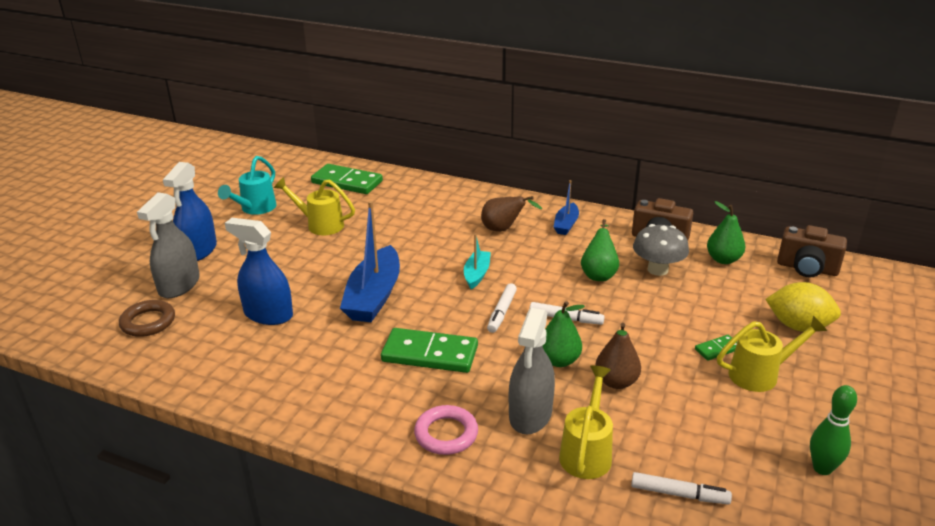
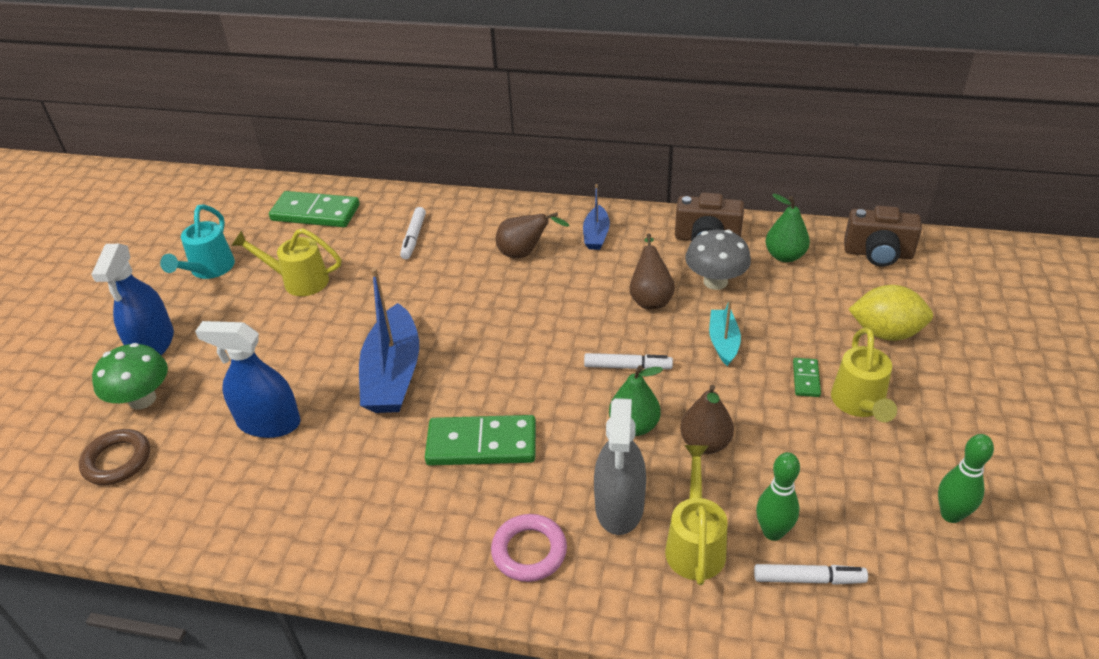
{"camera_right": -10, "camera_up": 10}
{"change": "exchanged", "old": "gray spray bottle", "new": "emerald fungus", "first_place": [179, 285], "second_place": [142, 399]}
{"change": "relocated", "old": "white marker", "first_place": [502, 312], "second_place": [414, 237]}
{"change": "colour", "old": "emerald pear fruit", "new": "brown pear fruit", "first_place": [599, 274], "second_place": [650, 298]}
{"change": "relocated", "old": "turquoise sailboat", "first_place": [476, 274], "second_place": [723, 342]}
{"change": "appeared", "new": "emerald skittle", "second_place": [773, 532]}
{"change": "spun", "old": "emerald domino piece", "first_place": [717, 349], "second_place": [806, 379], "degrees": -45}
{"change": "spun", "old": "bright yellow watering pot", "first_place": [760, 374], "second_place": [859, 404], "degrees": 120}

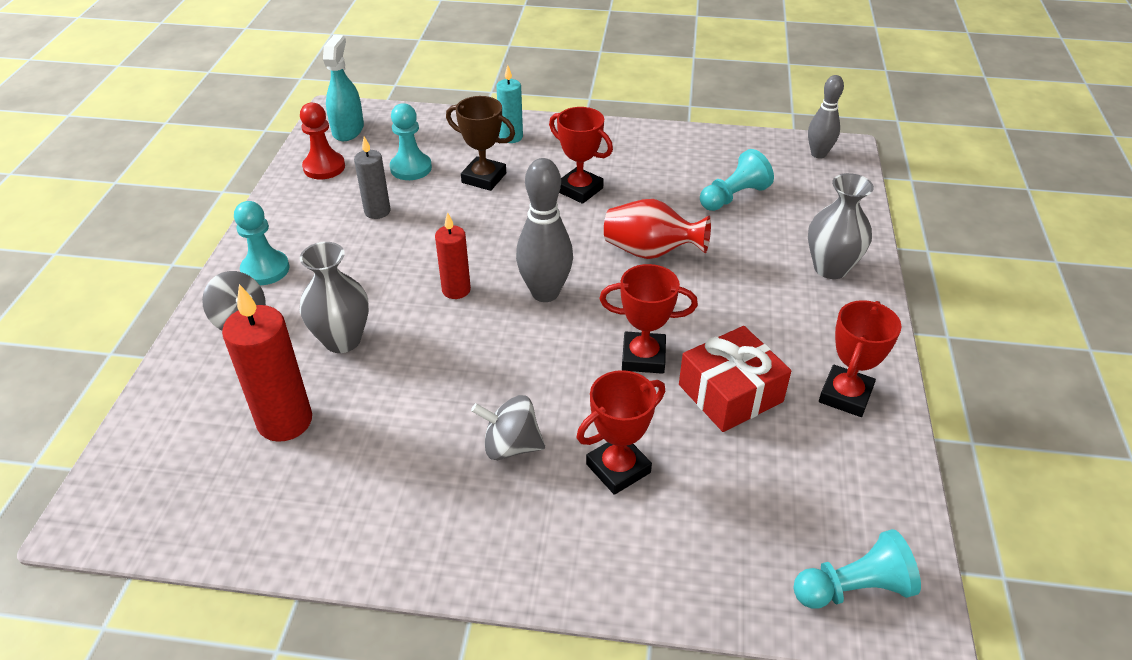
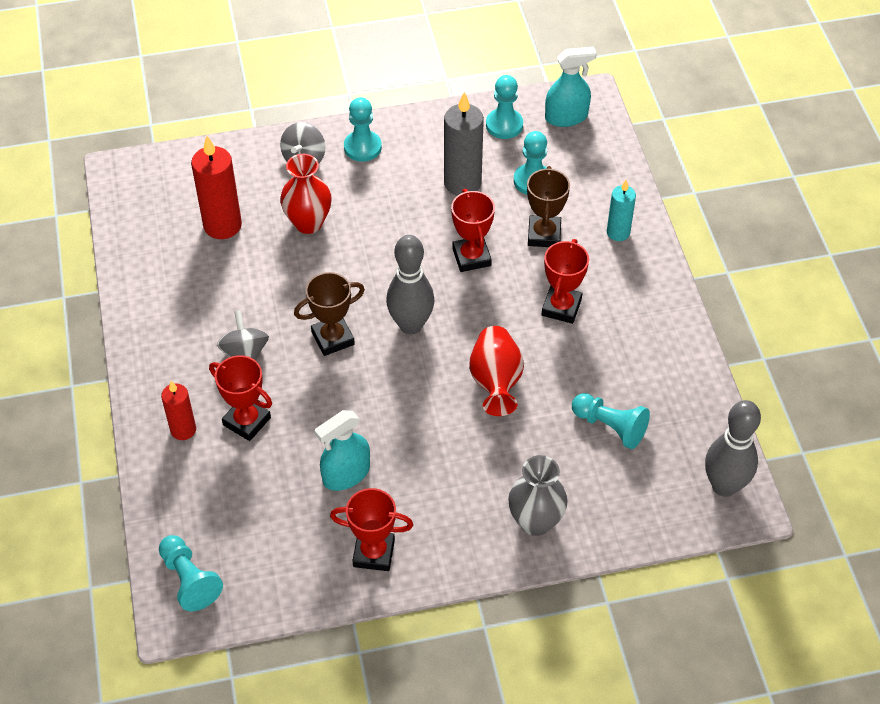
{"camera_right": 70, "camera_up": 10}
{"change": "relocated", "old": "scarlet pillar candle", "first_place": [456, 290], "second_place": [183, 430]}
{"change": "colour", "old": "gray flower vase", "new": "scarlet flower vase", "first_place": [342, 340], "second_place": [308, 223]}
{"change": "appeared", "new": "brown trophy", "second_place": [333, 338]}
{"change": "exchanged", "old": "scarlet wrapped gift", "new": "turquoise spray bottle", "first_place": [730, 393], "second_place": [346, 474]}
{"change": "size", "old": "gray pillar candle", "first_place": [377, 211], "second_place": [462, 183], "factor": 1.64}
{"change": "relocated", "old": "scarlet trophy", "first_place": [643, 357], "second_place": [471, 257]}
{"change": "colour", "old": "scarlet pawn", "new": "turquoise pawn", "first_place": [324, 167], "second_place": [504, 125]}
{"change": "size", "old": "gray skittle", "first_place": [818, 154], "second_place": [724, 486], "factor": 1.52}

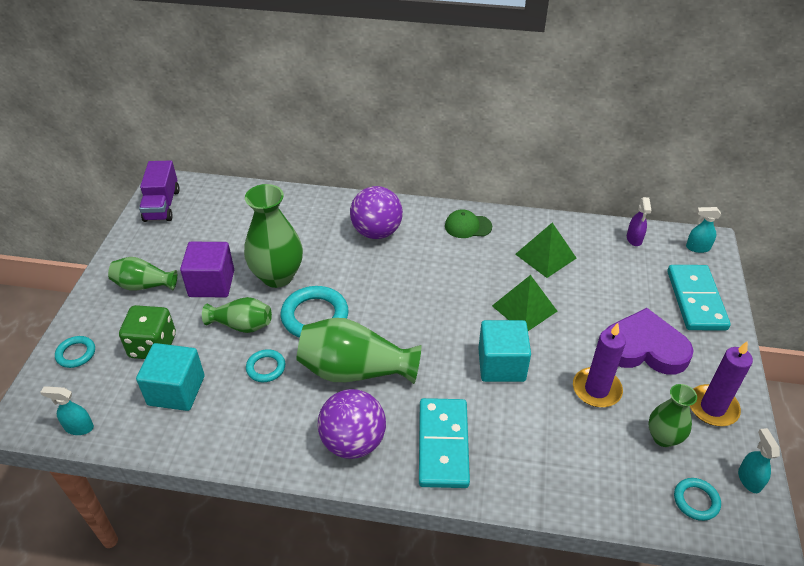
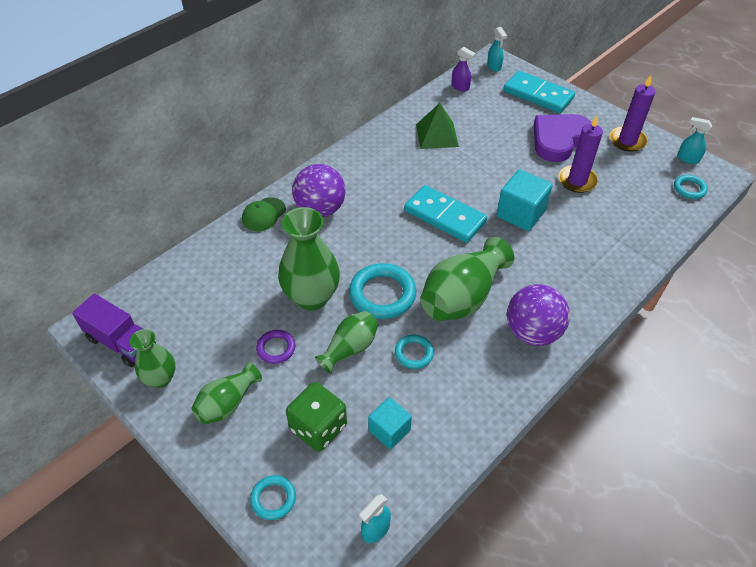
{"camera_right": -55, "camera_up": 5}
{"change": "relocated", "old": "emerald flower vase", "first_place": [663, 437], "second_place": [160, 378]}
{"change": "relocated", "old": "emerald cap", "first_place": [468, 226], "second_place": [263, 214]}
{"change": "exchanged", "old": "violet block", "new": "violet ring", "first_place": [211, 283], "second_place": [276, 348]}
{"change": "size", "old": "turquoise block", "first_place": [176, 390], "second_place": [389, 430], "factor": 0.65}
{"change": "relocated", "old": "turquoise domino piece", "first_place": [443, 444], "second_place": [444, 216]}
{"change": "spun", "old": "turquoise spray bottle", "first_place": [697, 248], "second_place": [494, 66], "degrees": -60}
{"change": "missing", "old": "emerald pyramid shape", "first_place": [524, 308]}

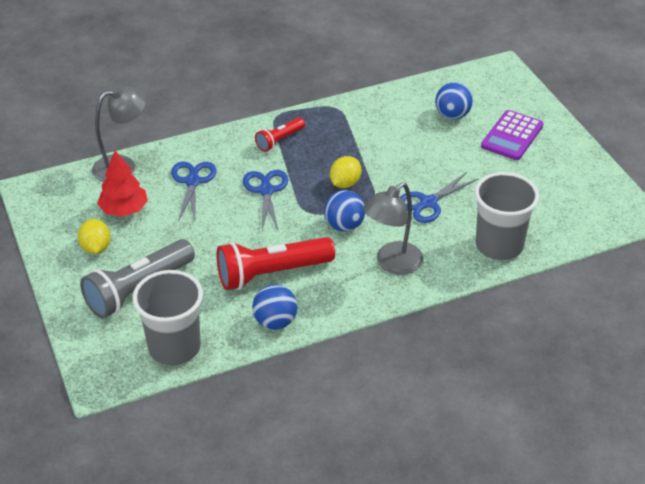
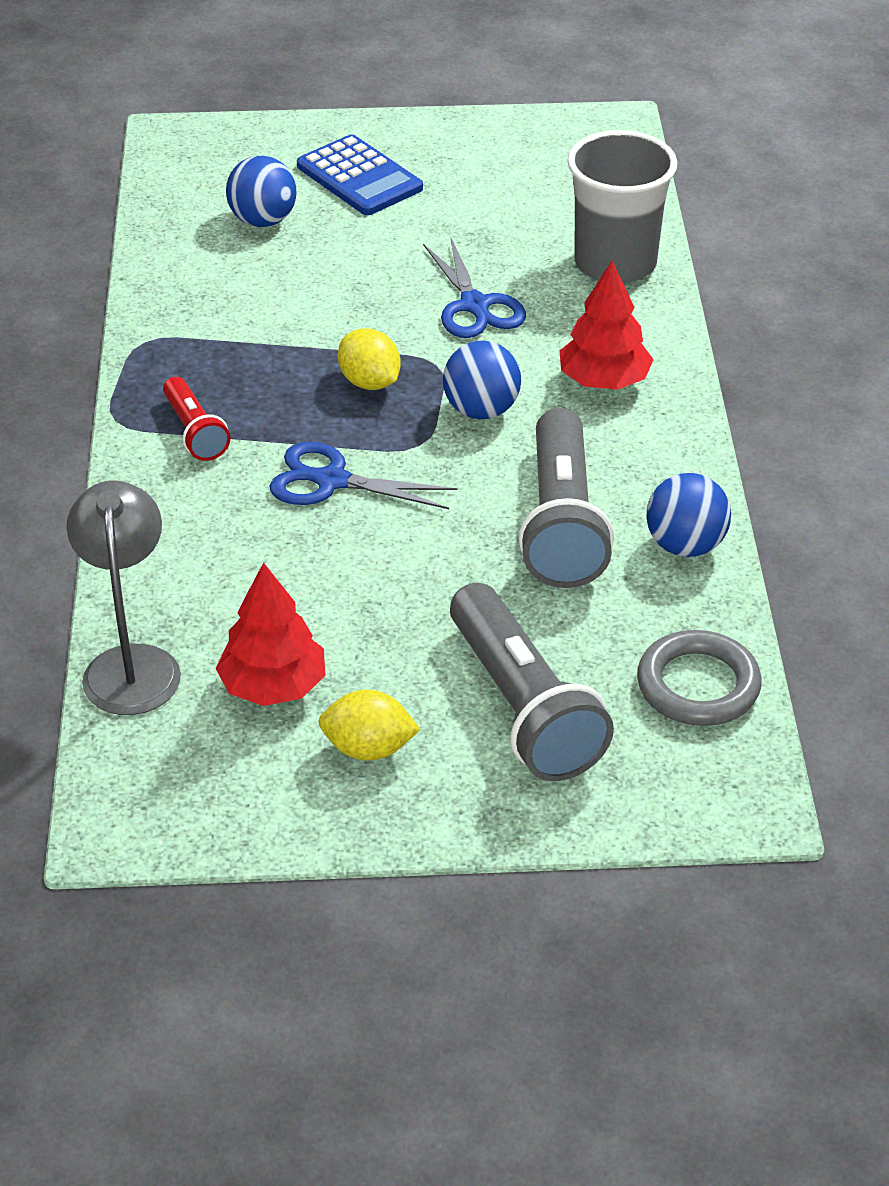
{"camera_right": -70, "camera_up": 0}
{"change": "colour", "old": "violet adding machine", "new": "blue adding machine", "first_place": [512, 136], "second_place": [359, 177]}
{"change": "colour", "old": "scarlet torch", "new": "gray torch", "first_place": [271, 273], "second_place": [561, 523]}
{"change": "exchanged", "old": "gray lamp", "new": "scarlet fir tree", "first_place": [392, 264], "second_place": [604, 381]}
{"change": "exchanged", "old": "gray tumbler", "new": "gray ring", "first_place": [174, 347], "second_place": [698, 685]}
{"change": "missing", "old": "blue scissors", "first_place": [192, 182]}

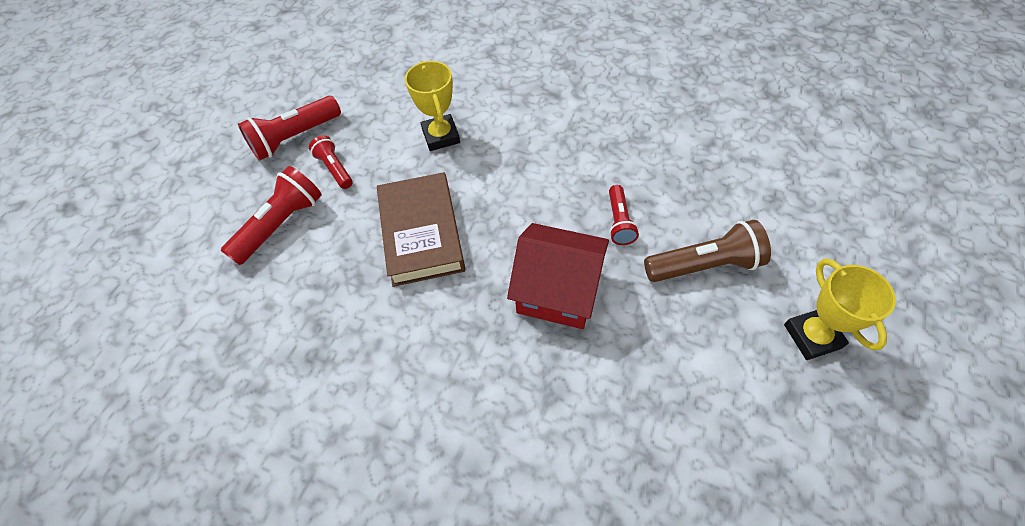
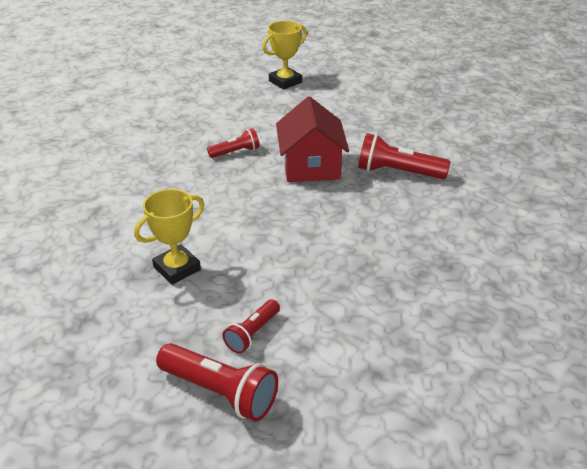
{"camera_right": -115, "camera_up": -20}
{"change": "relocated", "old": "scarlet torch", "first_place": [281, 224], "second_place": [398, 172]}
{"change": "missing", "old": "brown hardcover", "first_place": [422, 233]}
{"change": "missing", "old": "brown torch", "first_place": [704, 265]}

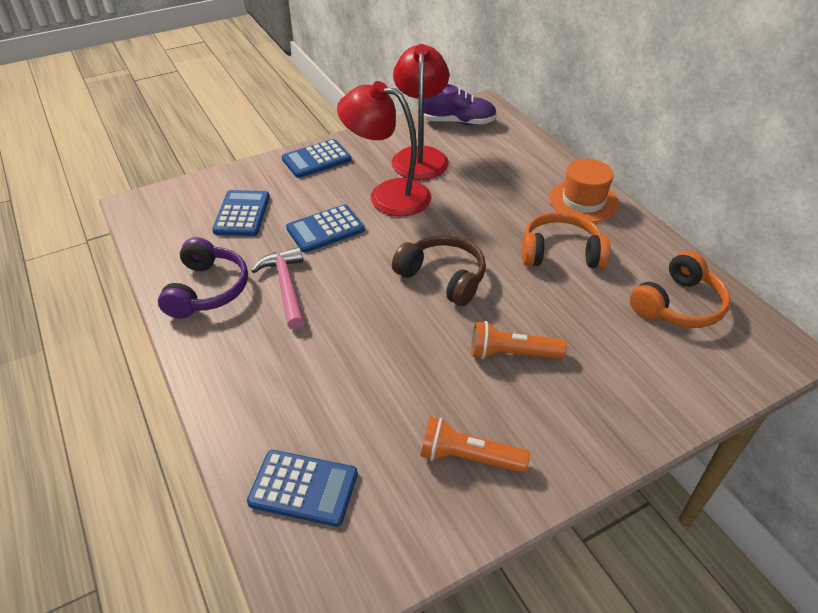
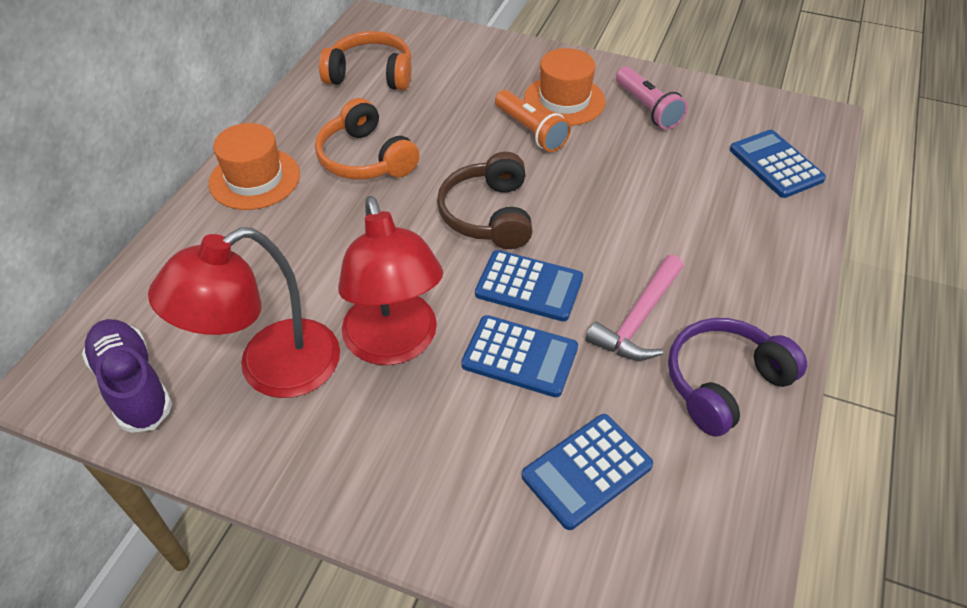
{"camera_right": -130, "camera_up": 5}
{"change": "relocated", "old": "blue adding machine", "first_place": [316, 159], "second_place": [529, 286]}
{"change": "appeared", "new": "bright orange top hat", "second_place": [564, 100]}
{"change": "colour", "old": "bright orange torch", "new": "rosy torch", "first_place": [468, 457], "second_place": [647, 108]}

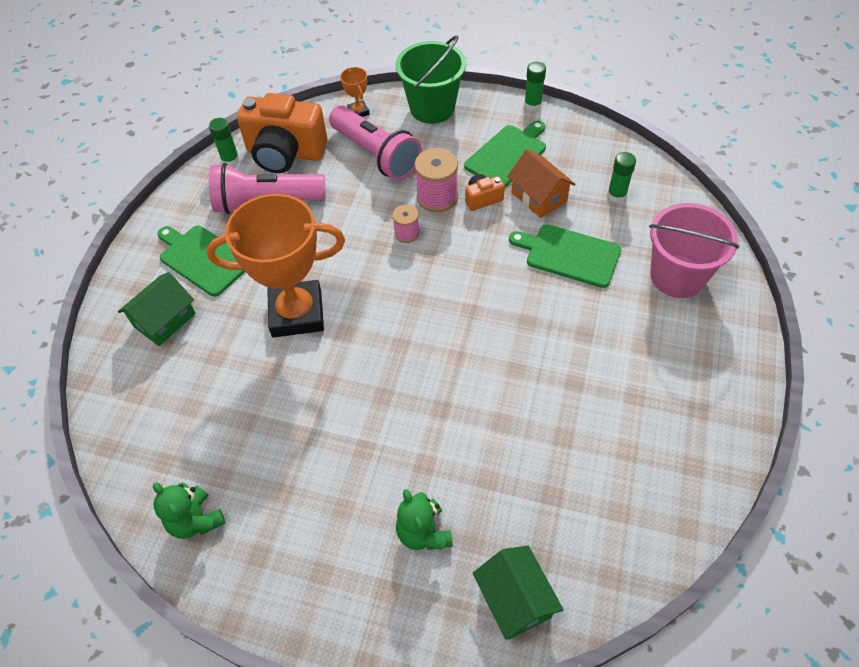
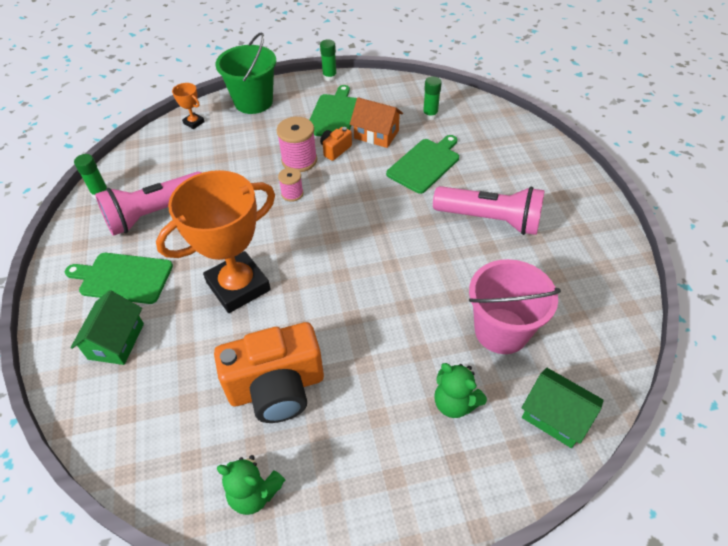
{"camera_right": -30, "camera_up": -5}
{"change": "relocated", "old": "bright orange photo camera", "first_place": [285, 153], "second_place": [277, 388]}
{"change": "spun", "old": "emerald cutting board", "first_place": [569, 255], "second_place": [425, 164], "degrees": 135}
{"change": "relocated", "old": "rosy torch", "first_place": [376, 155], "second_place": [490, 220]}
{"change": "relocated", "old": "rosy bucket", "first_place": [677, 276], "second_place": [501, 331]}

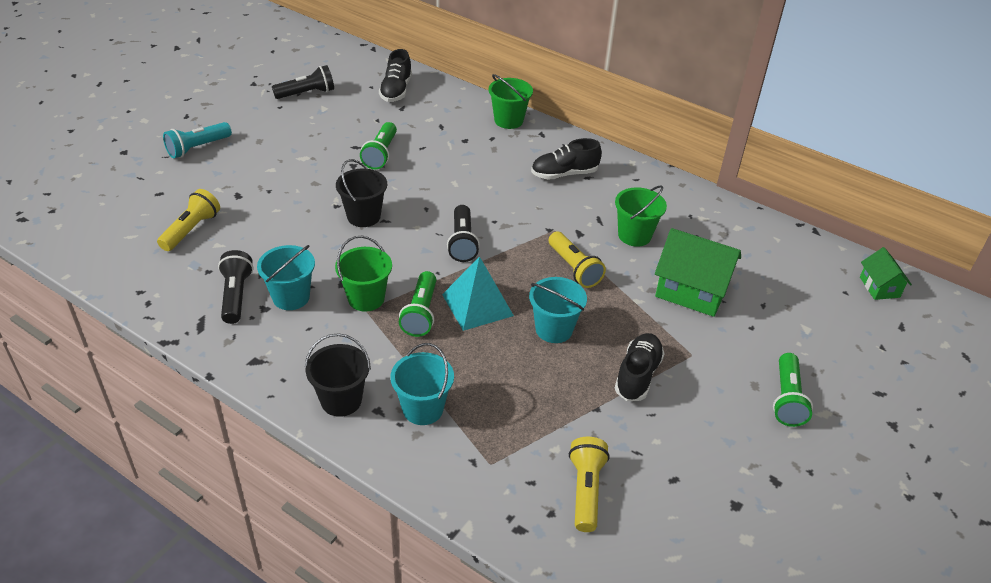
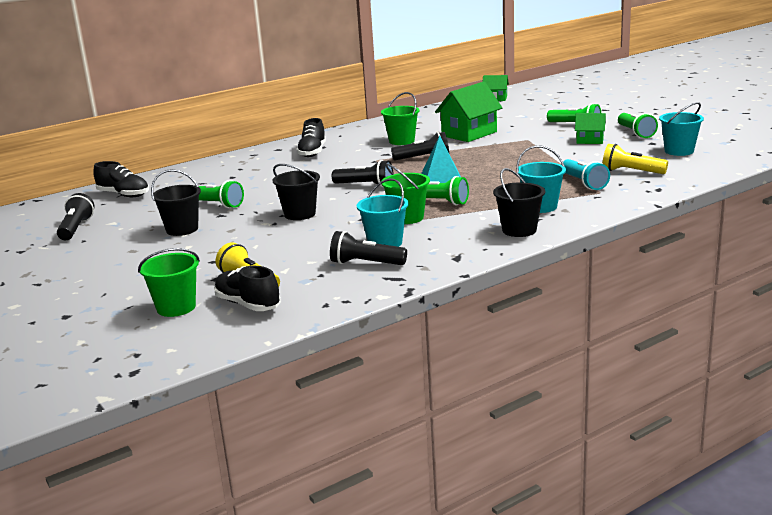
{"camera_right": -65, "camera_up": -20}
{"change": "relocated", "old": "emerald bucket", "first_place": [508, 120], "second_place": [176, 307]}
{"change": "appeared", "new": "ebony bucket", "second_place": [182, 229]}
{"change": "relocated", "old": "ebony shoe", "first_place": [637, 375], "second_place": [248, 304]}
{"change": "colour", "old": "bright yellow torch", "new": "ebony torch", "first_place": [574, 268], "second_place": [423, 158]}
{"change": "relocated", "old": "turquoise torch", "first_place": [197, 148], "second_place": [583, 183]}
{"change": "appeared", "new": "emerald cottage", "second_place": [590, 140]}
{"change": "appeared", "new": "emerald torch", "second_place": [635, 133]}
{"change": "relocated", "old": "turquoise bucket", "first_place": [554, 329], "second_place": [679, 151]}

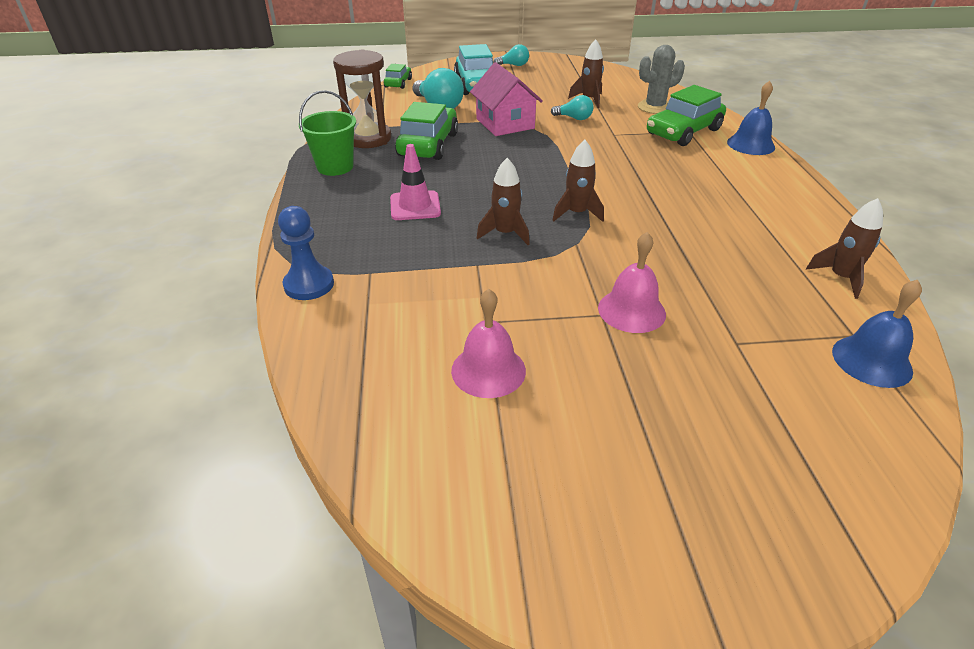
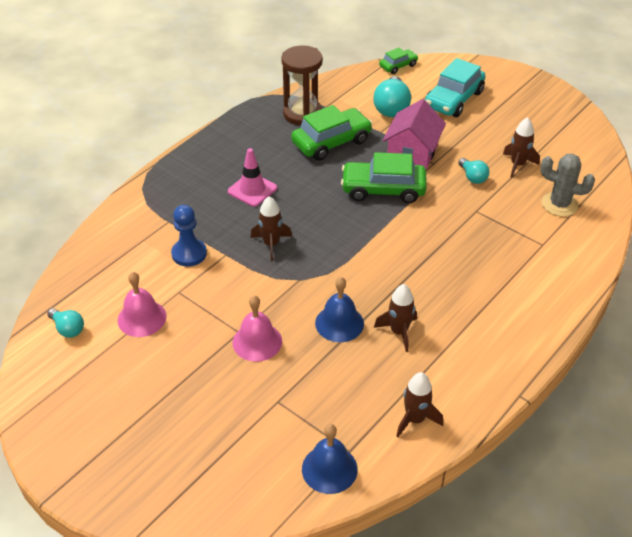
{"camera_right": 45, "camera_up": 5}
{"change": "relocated", "old": "turquoise lightbulb", "first_place": [513, 65], "second_place": [68, 329]}
{"change": "relocated", "old": "blue pawn", "first_place": [309, 285], "second_place": [189, 254]}
{"change": "relocated", "old": "blue hand bell", "first_place": [750, 144], "second_place": [339, 323]}
{"change": "relocated", "old": "emerald automobile", "first_place": [683, 132], "second_place": [383, 189]}
{"change": "relocated", "old": "brown spaceship", "first_place": [576, 213], "second_place": [398, 332]}
{"change": "missing", "old": "emerald bucket", "first_place": [335, 167]}

